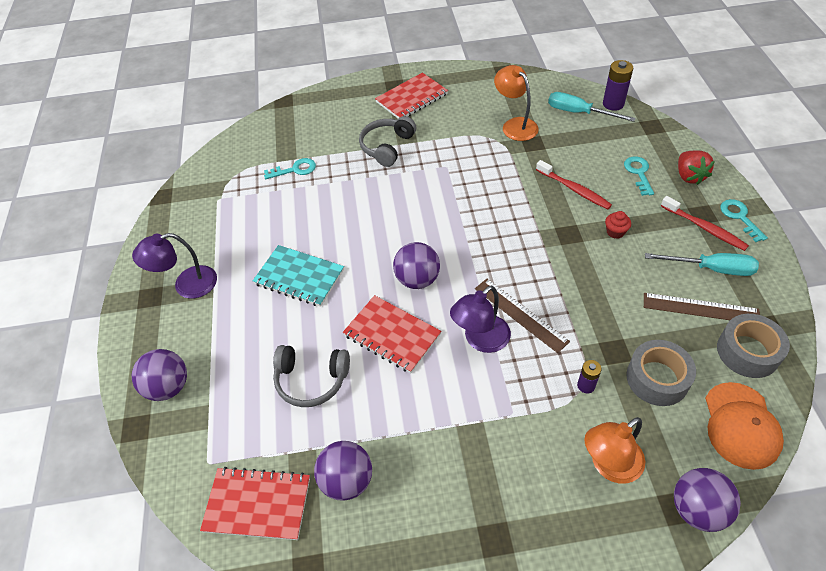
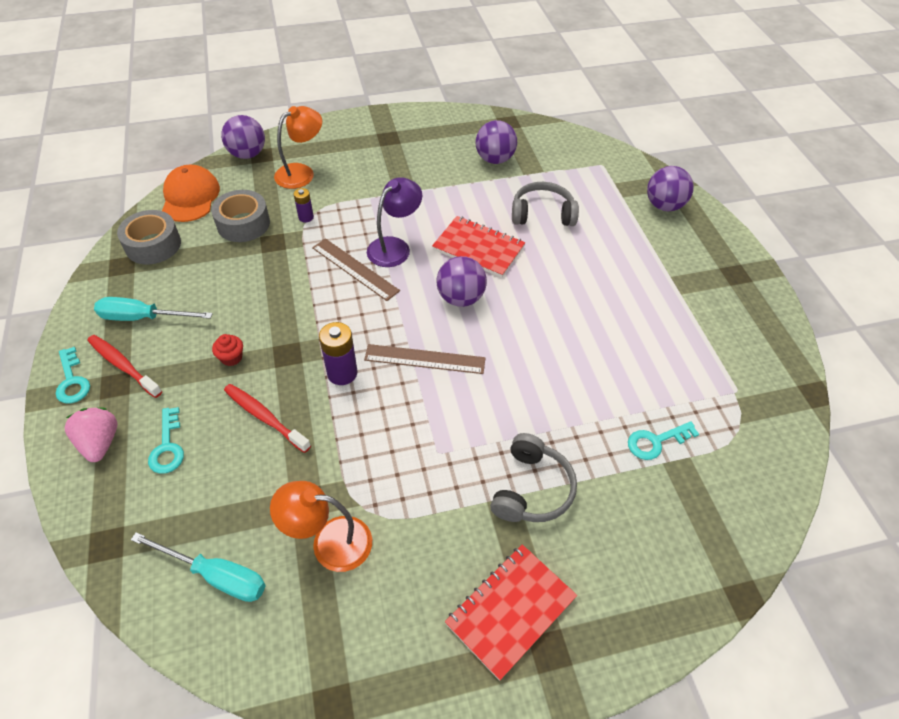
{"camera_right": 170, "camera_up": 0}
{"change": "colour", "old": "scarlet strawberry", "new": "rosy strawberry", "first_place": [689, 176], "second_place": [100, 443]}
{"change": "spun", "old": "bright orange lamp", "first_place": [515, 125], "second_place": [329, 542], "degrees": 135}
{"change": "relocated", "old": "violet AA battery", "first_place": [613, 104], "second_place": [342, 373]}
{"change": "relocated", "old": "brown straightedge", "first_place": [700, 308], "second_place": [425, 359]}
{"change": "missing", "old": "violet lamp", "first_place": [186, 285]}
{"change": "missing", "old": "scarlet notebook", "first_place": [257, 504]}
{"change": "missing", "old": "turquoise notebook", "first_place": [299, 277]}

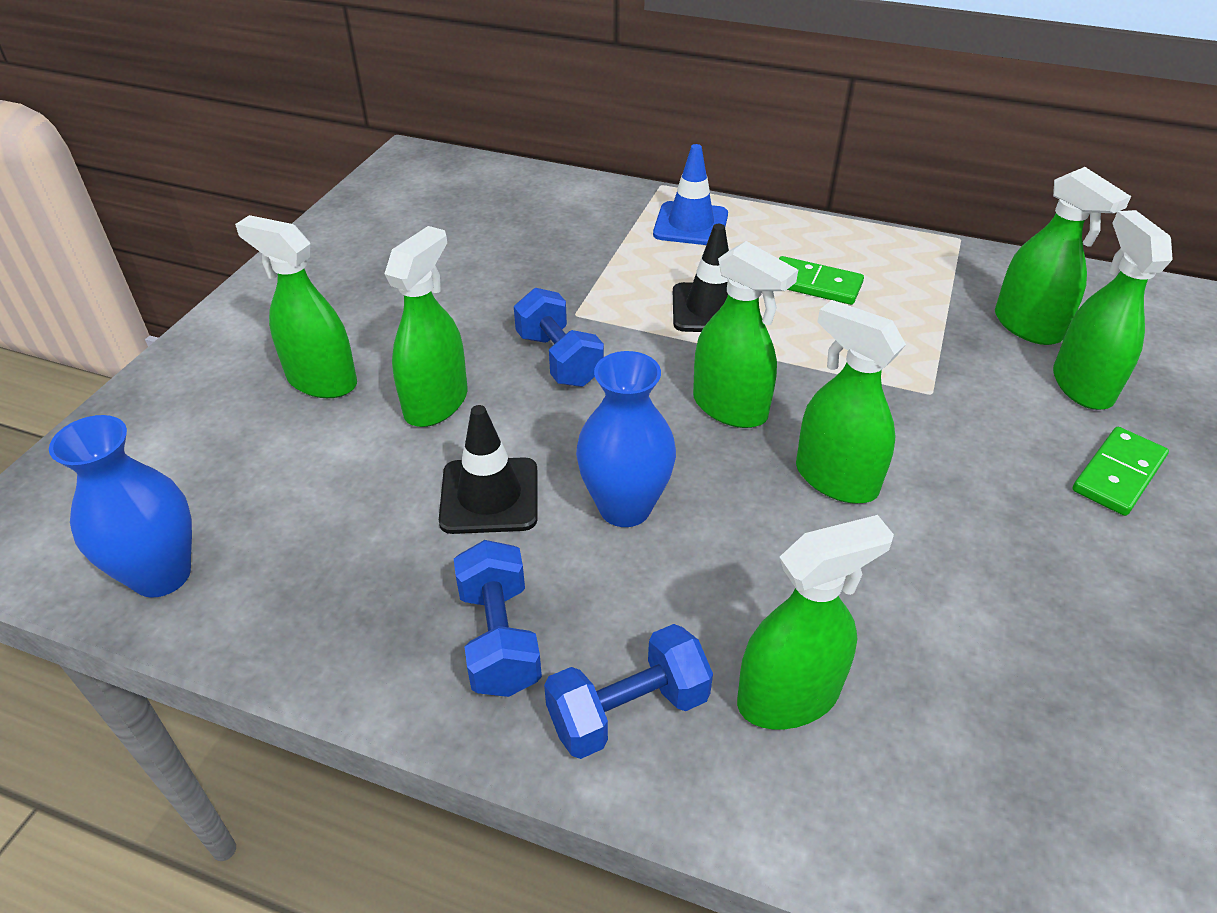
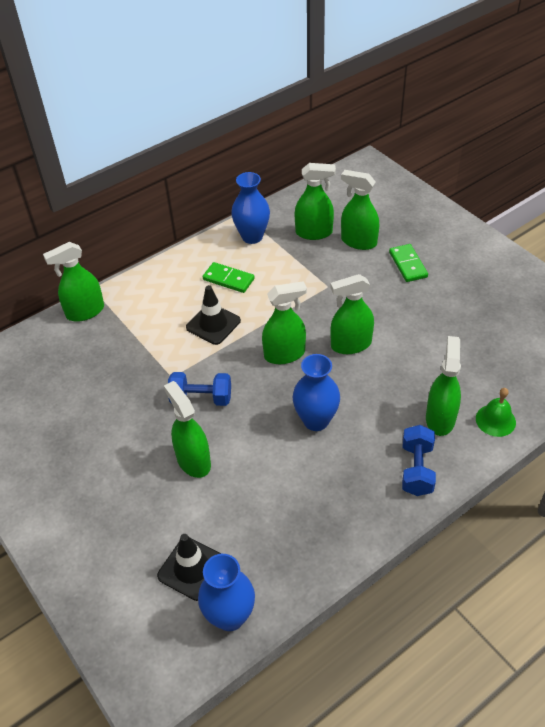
{"camera_right": -55, "camera_up": 5}
{"change": "relocated", "old": "emerald spray bottle", "first_place": [321, 381], "second_place": [85, 312]}
{"change": "relocated", "old": "ebony traffic cone", "first_place": [489, 496], "second_place": [192, 568]}
{"change": "spun", "old": "emerald domino piece", "first_place": [814, 284], "second_place": [228, 279], "degrees": 60}
{"change": "appeared", "new": "blue flower vase", "second_place": [252, 237]}
{"change": "appeared", "new": "emerald hand bell", "second_place": [495, 420]}
{"change": "missing", "old": "blue hand weight", "first_place": [499, 638]}
{"change": "missing", "old": "blue traffic cone", "first_place": [690, 224]}

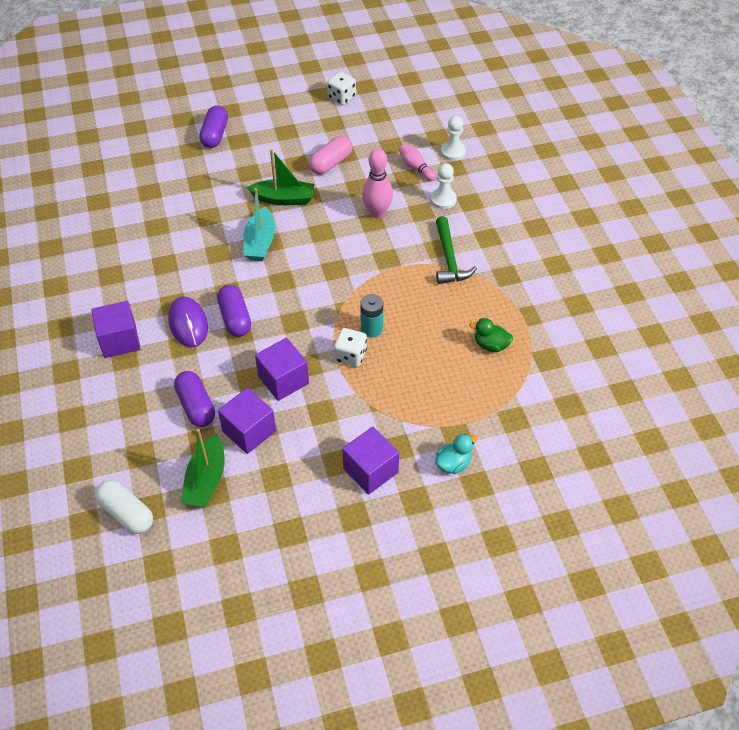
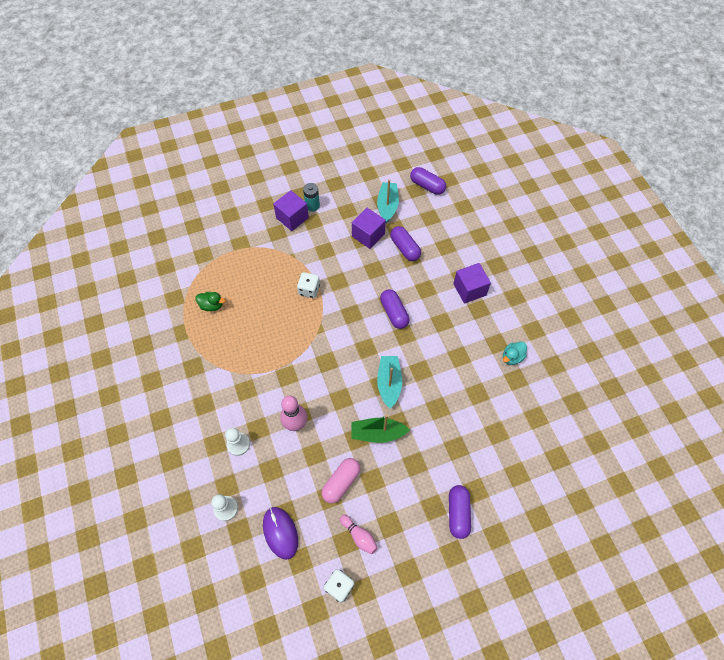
{"camera_right": 175, "camera_up": 10}
{"change": "relocated", "old": "violet mouse", "first_place": [188, 324], "second_place": [280, 533]}
{"change": "relocated", "old": "turquoise AA battery", "first_place": [371, 329], "second_place": [312, 206]}
{"change": "relocated", "old": "rosy skittle", "first_place": [416, 168], "second_place": [359, 536]}
{"change": "colour", "old": "emerald sailboat", "new": "turquoise sailboat", "first_place": [206, 480], "second_place": [387, 206]}
{"change": "colour", "old": "white pill shape", "new": "violet pill shape", "first_place": [126, 513], "second_place": [427, 186]}
{"change": "relocated", "old": "turquoise toy duck", "first_place": [453, 463], "second_place": [512, 357]}
{"change": "missing", "old": "violet block", "first_place": [283, 380]}
{"change": "missing", "old": "emerald carpenter's hammer", "first_place": [449, 258]}

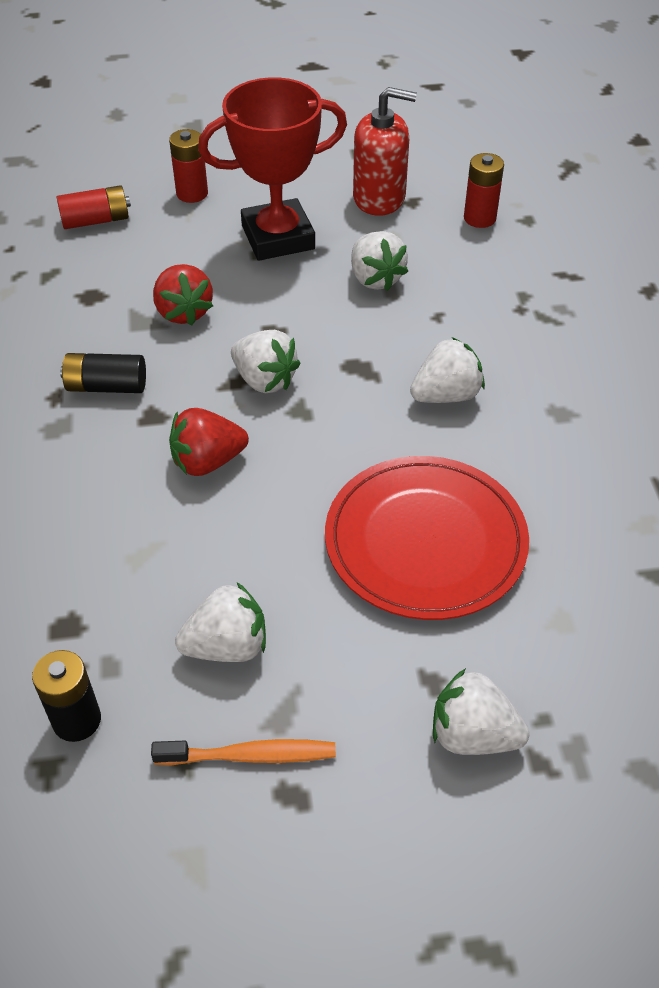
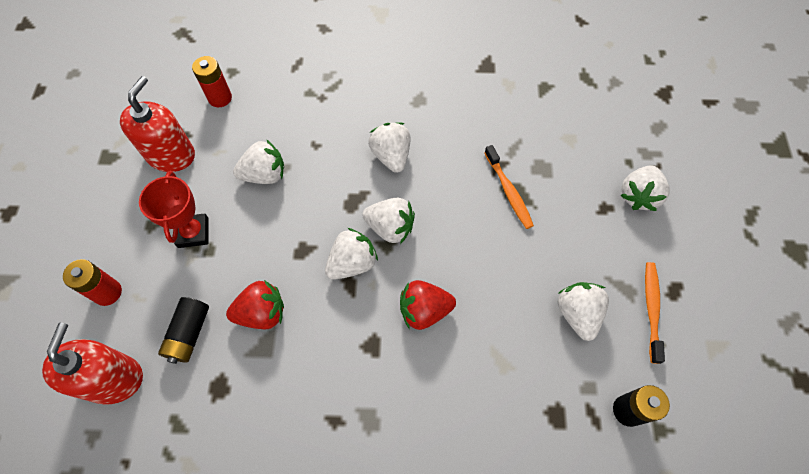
{"camera_right": -80, "camera_up": 15}
{"change": "exchanged", "old": "scarlet AA battery", "new": "scarlet pump bottle", "first_place": [96, 220], "second_place": [114, 379]}
{"change": "size", "old": "scarlet trophy", "first_place": [278, 237], "second_place": [193, 233], "factor": 0.62}
{"change": "relocated", "old": "ebony AA battery", "first_place": [106, 386], "second_place": [189, 334]}
{"change": "appeared", "new": "white strawberry", "second_place": [390, 228]}
{"change": "spun", "old": "scarlet strawberry", "first_place": [207, 461], "second_place": [424, 310], "degrees": 90}
{"change": "exchanged", "old": "scarlet dinner plate", "new": "bright orange tooth brush", "first_place": [425, 541], "second_place": [508, 191]}

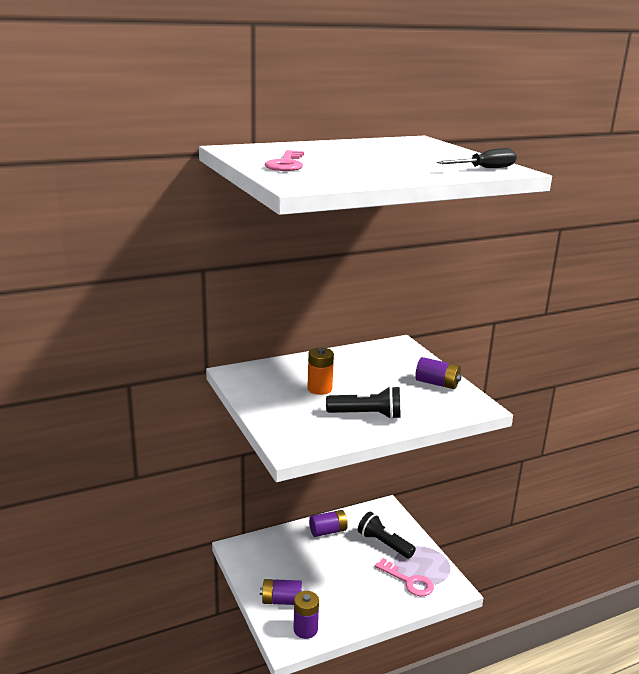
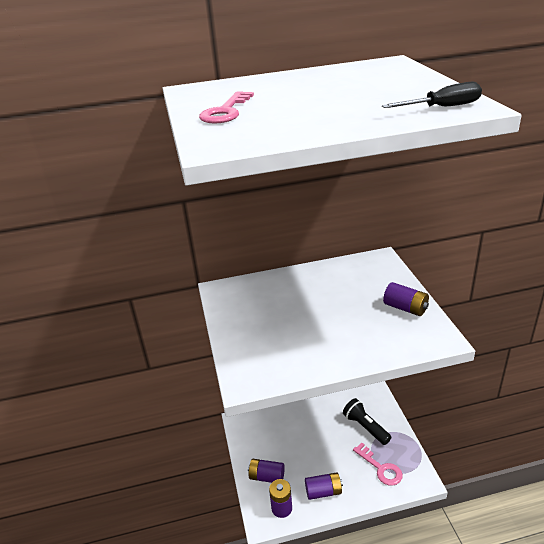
{"camera_right": 15, "camera_up": 10}
{"change": "relocated", "old": "violet AA battery", "first_place": [328, 531], "second_place": [323, 491]}
{"change": "missing", "old": "bright orange AA battery", "first_place": [319, 389]}
{"change": "missing", "old": "ebony torch", "first_place": [367, 415]}

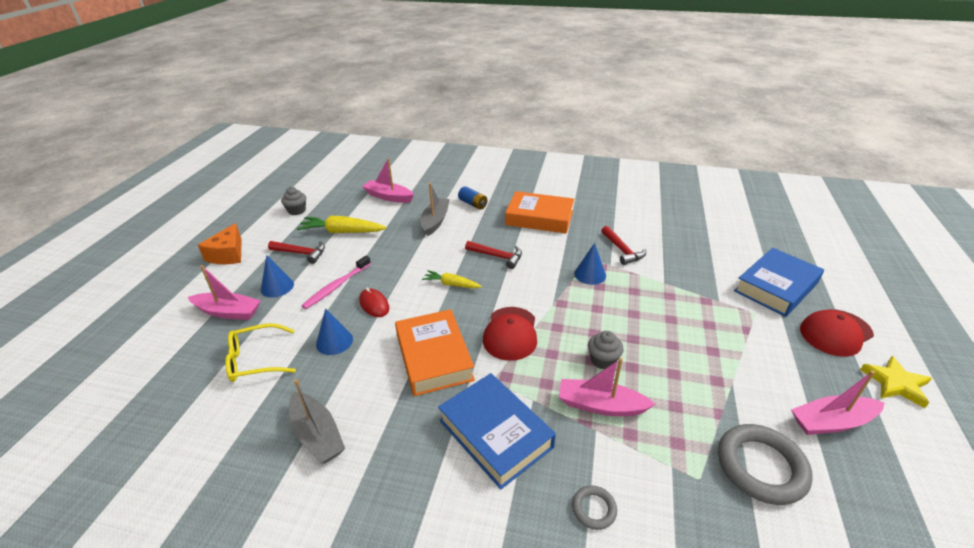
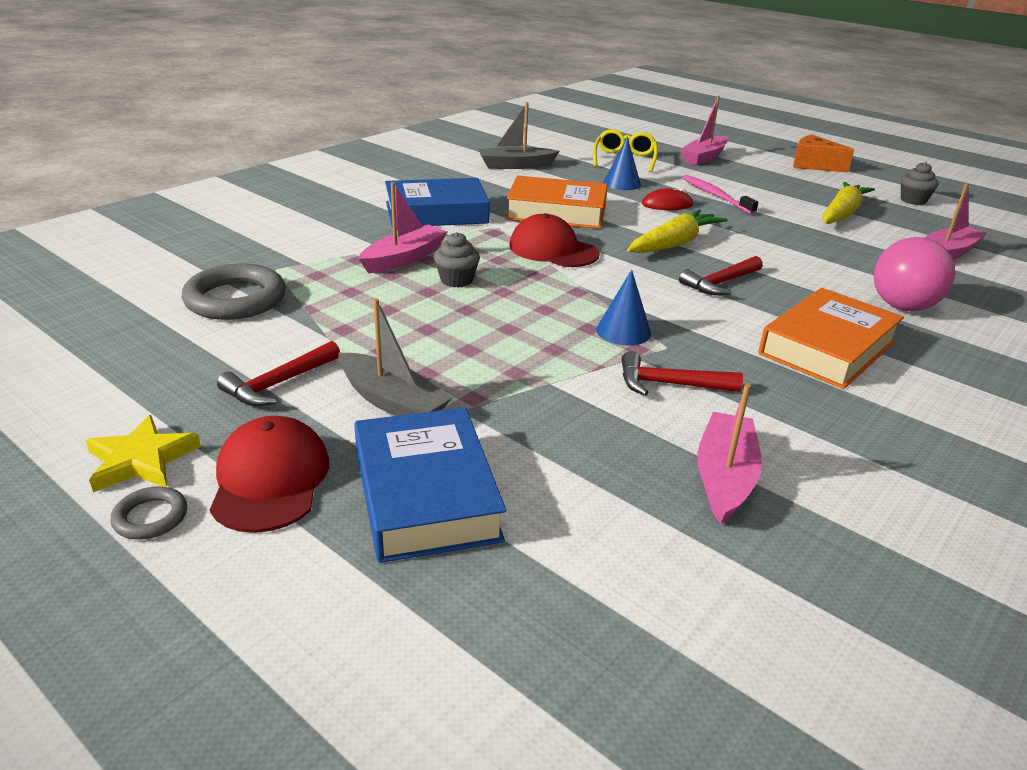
{"camera_right": 115, "camera_up": -5}
{"change": "relocated", "old": "gray ring", "first_place": [594, 509], "second_place": [150, 517]}
{"change": "relocated", "old": "scarlet carpenter's hammer", "first_place": [301, 253], "second_place": [279, 384]}
{"change": "relocated", "old": "gray sailboat", "first_place": [435, 221], "second_place": [392, 401]}
{"change": "size", "old": "bright yellow root vegetable", "first_place": [451, 284], "second_place": [674, 243], "factor": 1.66}
{"change": "relocated", "old": "rosy sailboat", "first_place": [831, 422], "second_place": [724, 477]}
{"change": "exchanged", "old": "blue AA battery", "new": "rosy sphere", "first_place": [473, 204], "second_place": [902, 306]}
{"change": "missing", "old": "blue solid cone", "first_place": [277, 287]}

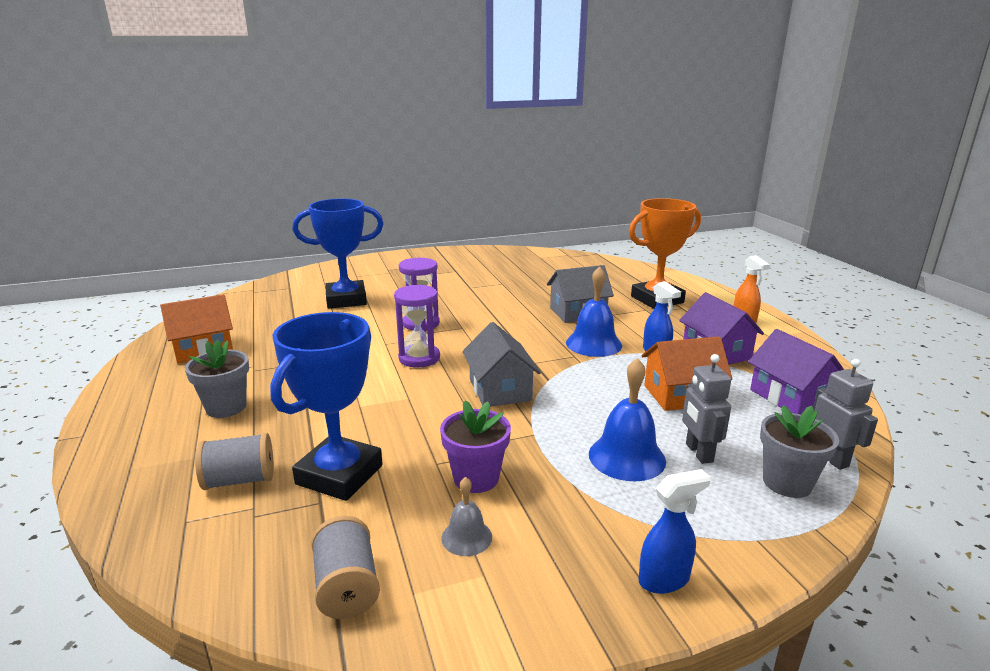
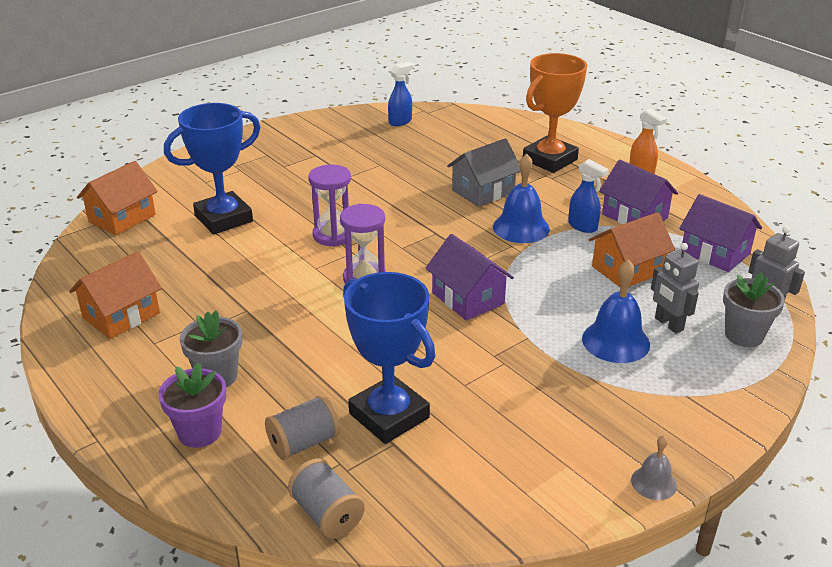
{"camera_right": -20, "camera_up": 10}
{"change": "appeared", "new": "bright orange cottage", "second_place": [122, 218]}
{"change": "relocated", "old": "violet flower pot", "first_place": [476, 478], "second_place": [199, 432]}
{"change": "relocated", "old": "gray reel of thread", "first_place": [347, 587], "second_place": [327, 514]}
{"change": "spun", "old": "blue trophy", "first_place": [339, 475], "second_place": [389, 416], "degrees": -45}
{"change": "relocated", "old": "blue spray bottle", "first_place": [664, 579], "second_place": [400, 121]}
{"change": "colour", "old": "gray cottage", "new": "violet cottage", "first_place": [500, 390], "second_place": [468, 298]}
{"change": "relocated", "old": "gray hand bell", "first_place": [466, 537], "second_place": [653, 483]}

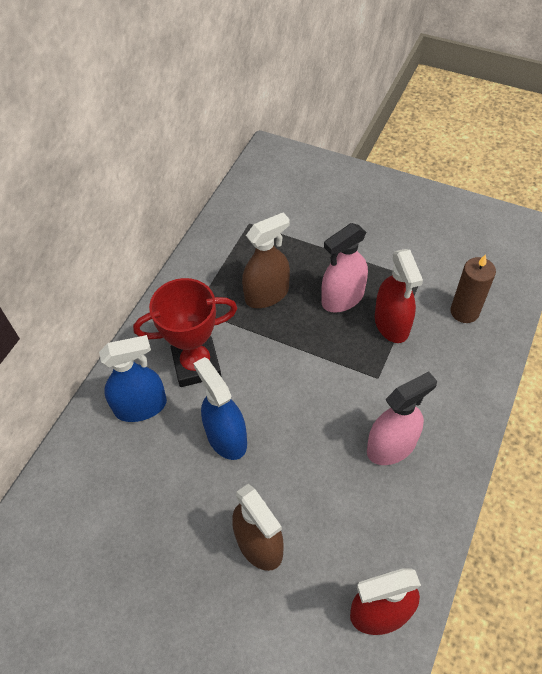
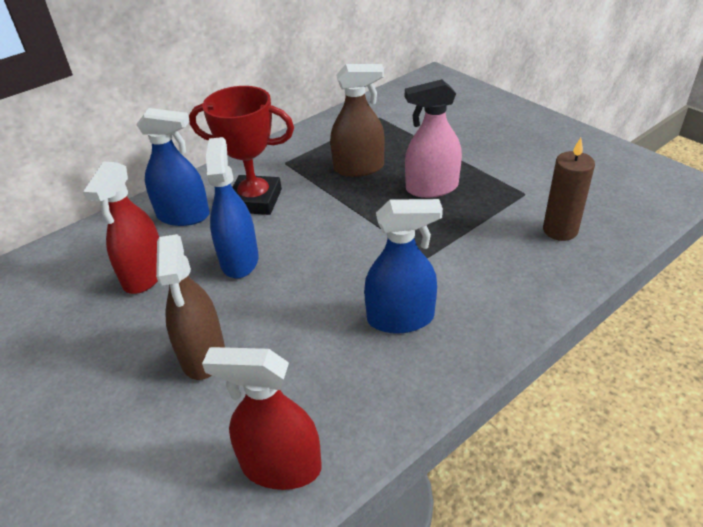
{"camera_right": 25, "camera_up": -15}
{"change": "relocated", "old": "scarlet spray bottle", "first_place": [391, 324], "second_place": [145, 275]}
{"change": "colour", "old": "rosy spray bottle", "new": "blue spray bottle", "first_place": [391, 446], "second_place": [400, 318]}

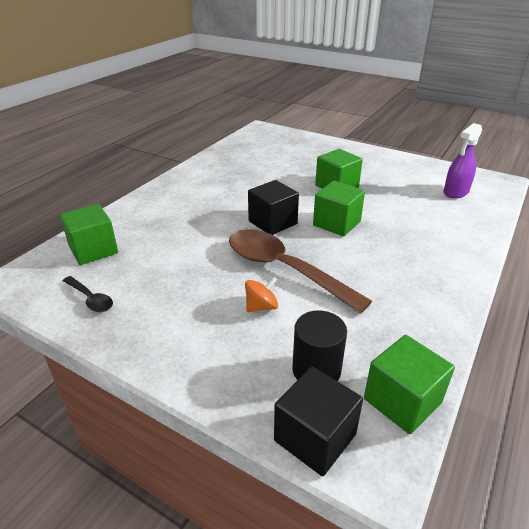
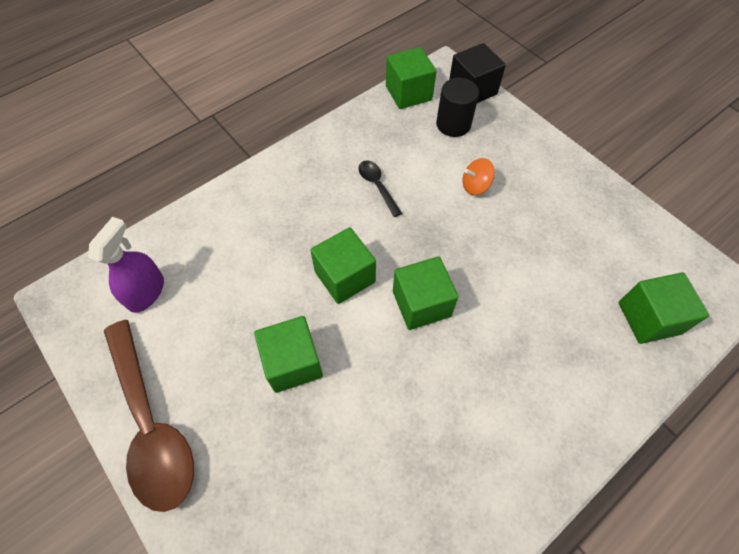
{"camera_right": -160, "camera_up": 25}
{"change": "spun", "old": "violet spray bottle", "first_place": [456, 192], "second_place": [146, 292], "degrees": -45}
{"change": "relocated", "old": "brown spoon", "first_place": [284, 269], "second_place": [151, 424]}
{"change": "relocated", "old": "ebony spoon", "first_place": [90, 299], "second_place": [377, 186]}
{"change": "colour", "old": "ebony block", "new": "emerald block", "first_place": [272, 222], "second_place": [421, 303]}

